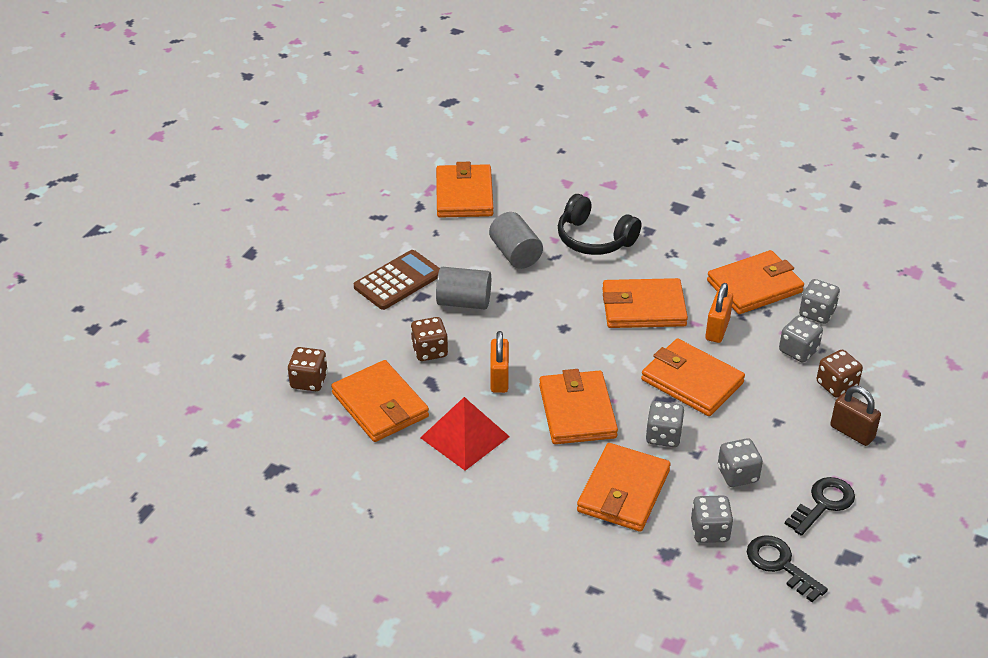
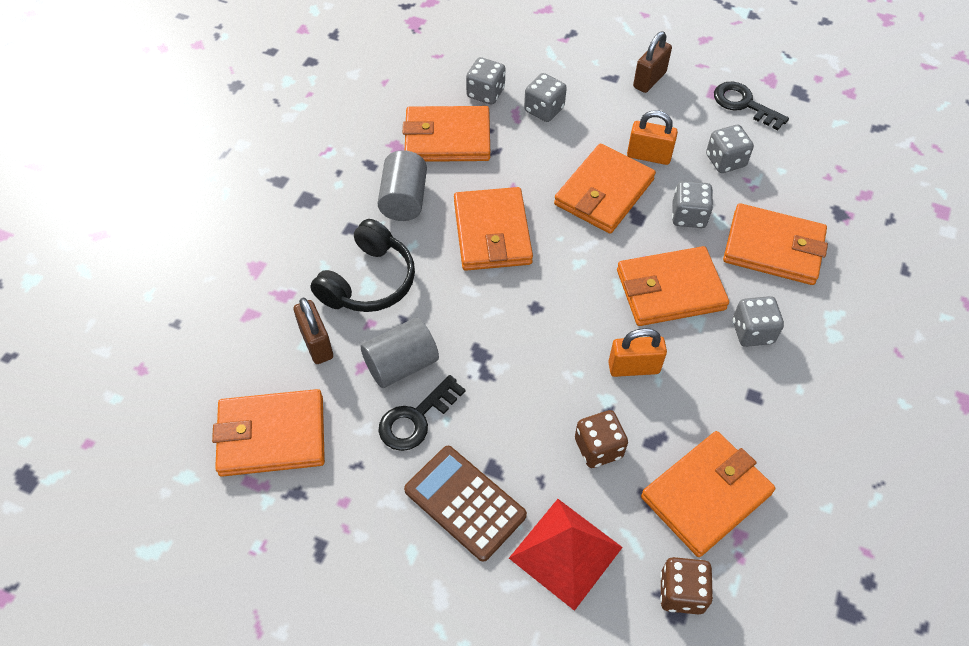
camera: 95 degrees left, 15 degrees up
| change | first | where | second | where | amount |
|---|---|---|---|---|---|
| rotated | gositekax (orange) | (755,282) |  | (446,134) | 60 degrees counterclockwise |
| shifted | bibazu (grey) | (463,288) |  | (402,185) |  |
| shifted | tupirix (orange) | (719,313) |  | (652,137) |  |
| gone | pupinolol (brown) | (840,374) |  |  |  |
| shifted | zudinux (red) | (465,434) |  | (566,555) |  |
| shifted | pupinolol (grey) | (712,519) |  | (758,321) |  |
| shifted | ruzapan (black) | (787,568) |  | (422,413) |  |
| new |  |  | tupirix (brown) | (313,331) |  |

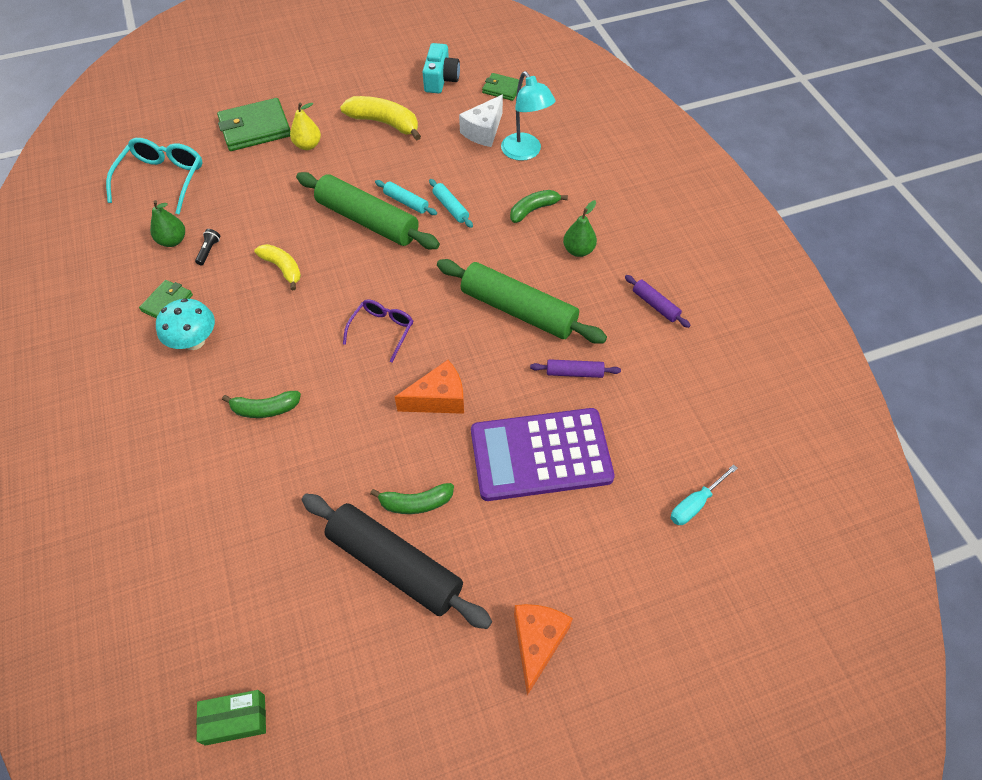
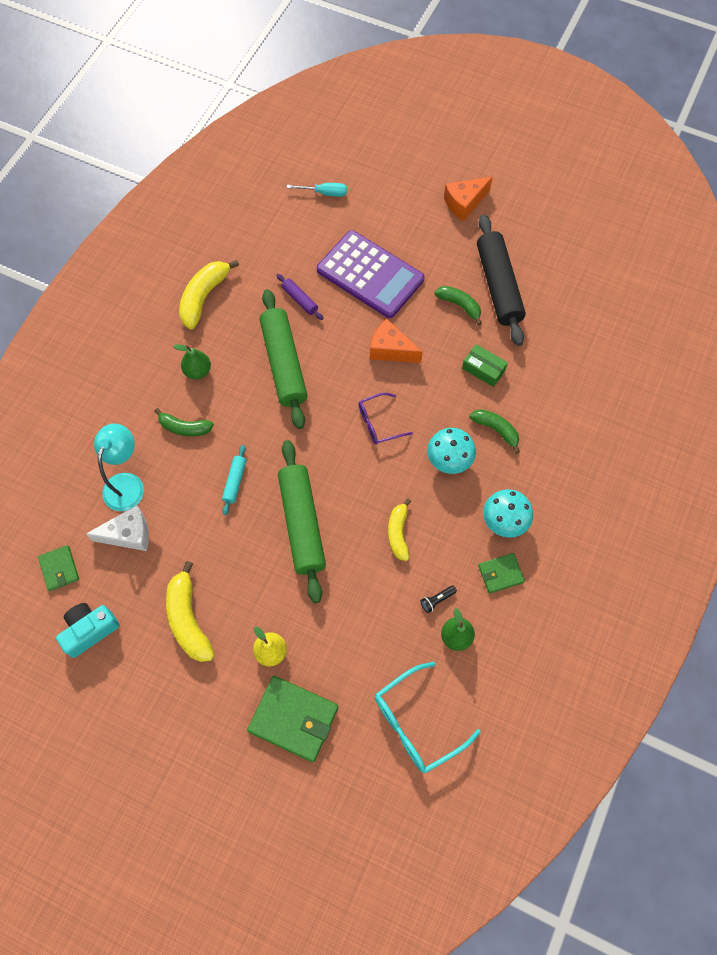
camera: 135 degrees left, 10 degrees up
| change | first | where | second | where | amount |
|---|---|---|---|---|---|
| gone | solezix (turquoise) | (406,197) |  |  |  |
| swapped | solezix (purple) | (658,301) | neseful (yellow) | (209,295) |  |
| shifted | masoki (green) | (231,718) |  | (485,365) |  |
| new |  |  | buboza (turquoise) | (451,451) |  |

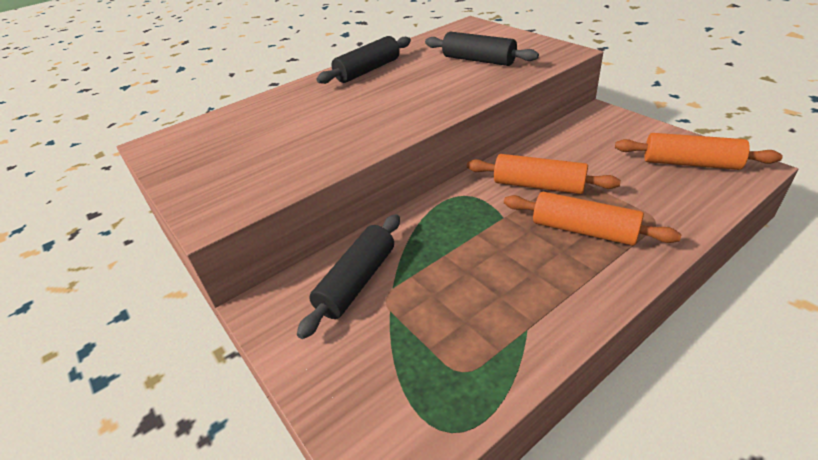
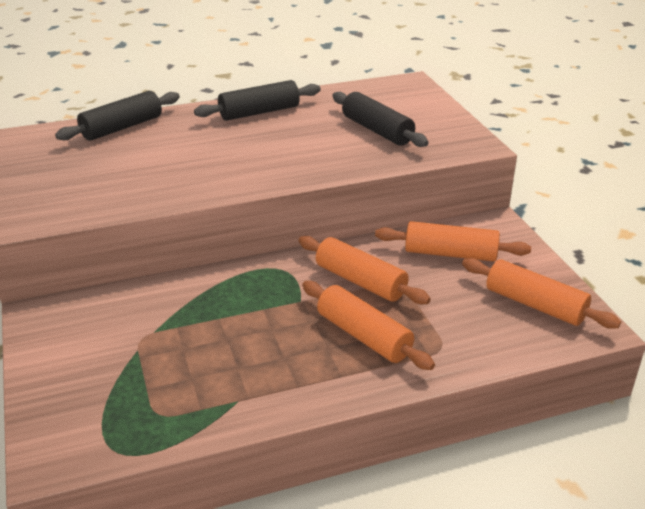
camera: 15 degrees right, 5 degrees down
| change | first | where | second | where | amount |
|---|---|---|---|---|---|
| shifted | solezix (black) | (348,276) |  | (117,116) |  |
| new |  |  | solezix (orange) | (453,241) |  |

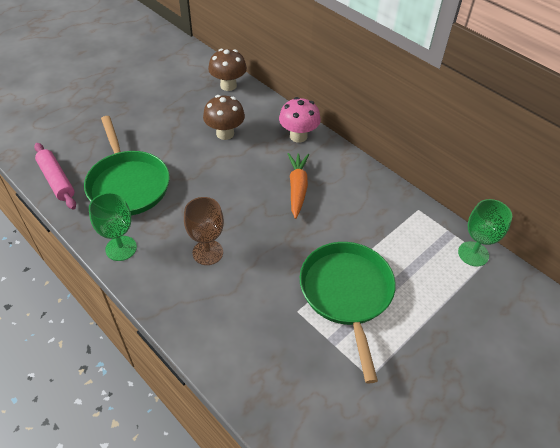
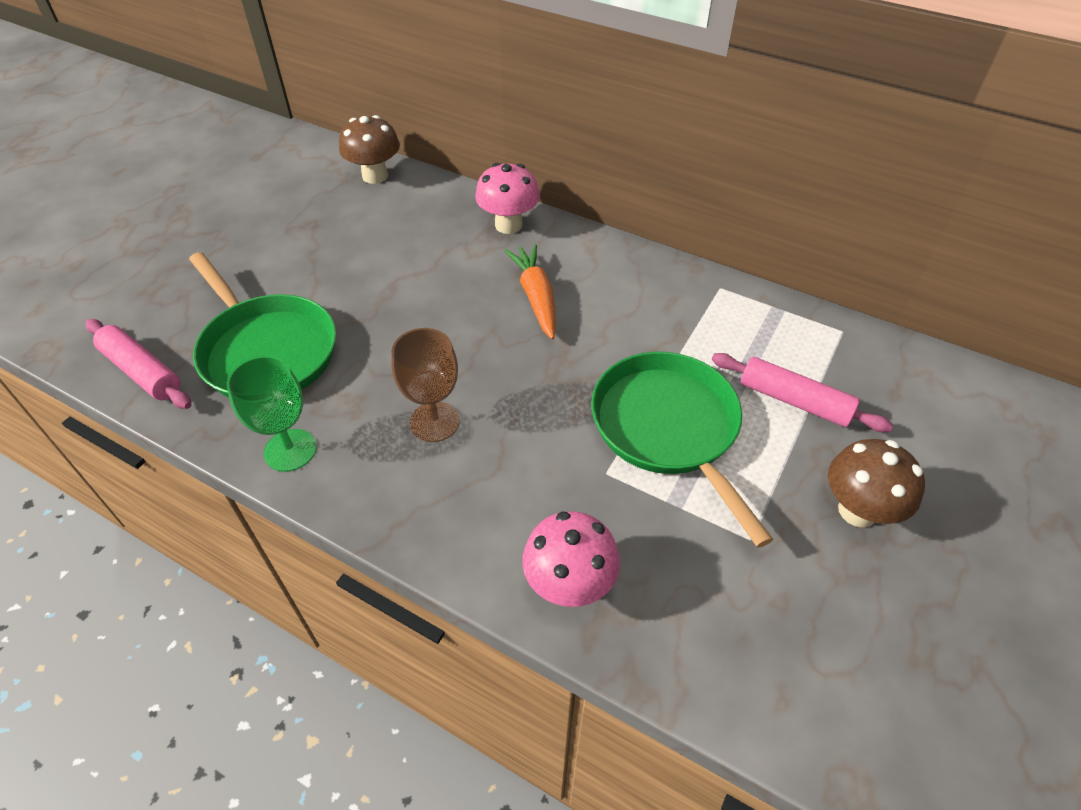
camera: 15 degrees left, 0 degrees up
| change | first | where | second | where | amount |
|---|---|---|---|---|---|
| shifted | buboza (brown) | (224,117) |  | (876,483) |  |
| gone | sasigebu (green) | (485,233) |  |  |  |
| new |  |  | solezix (pink) | (802,392) |  |
| new |  |  | buboza (pink) | (571,559) |  |

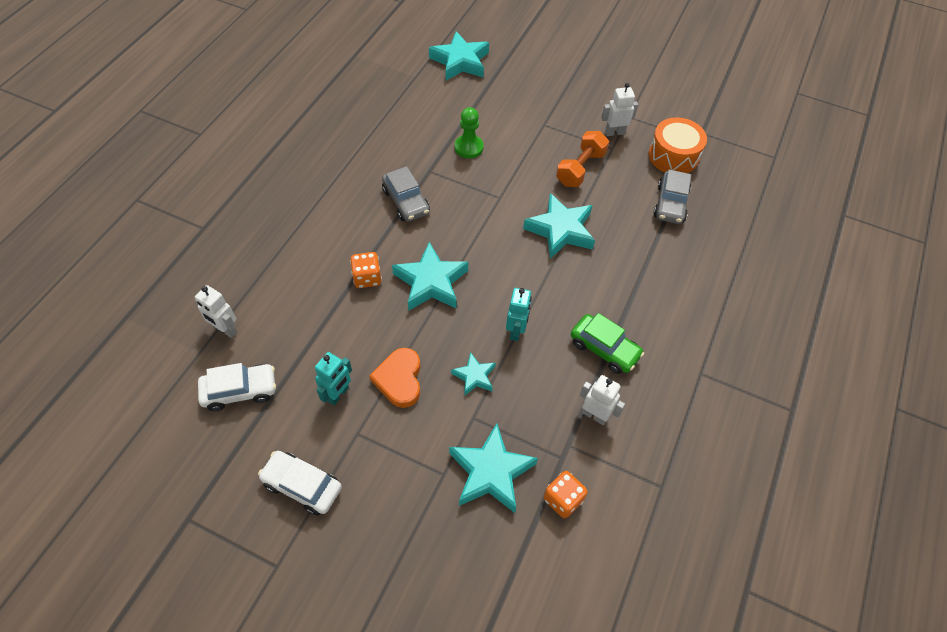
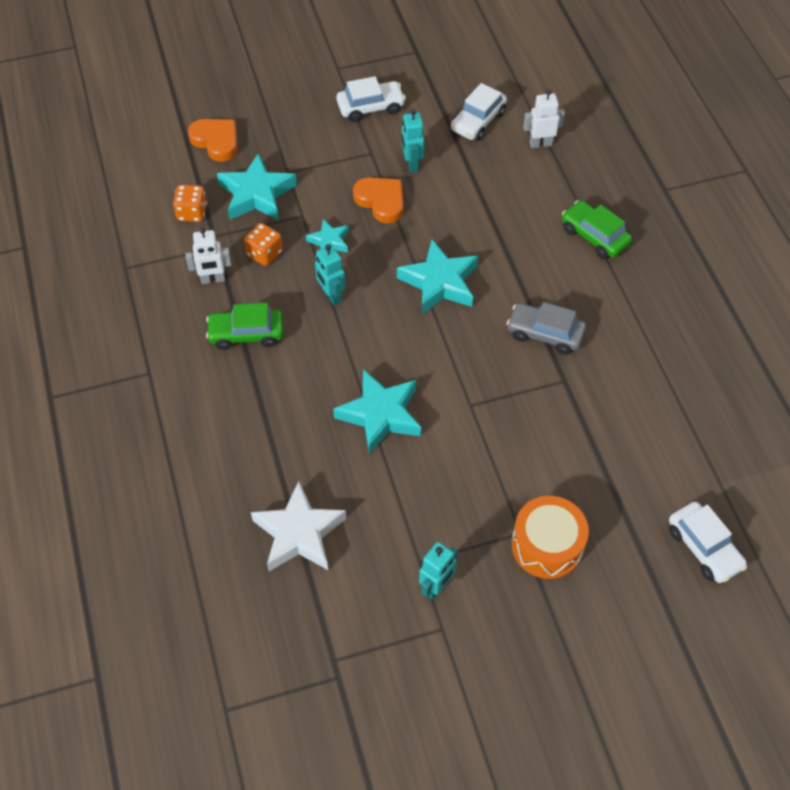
camera: 140 degrees right, 0 degrees up
| change | first | where | second | where | amount |
|---|---|---|---|---|---|
| swapped | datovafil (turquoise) | (459,56) | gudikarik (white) | (708,542) |  |
| repainted | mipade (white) | (619,109) | mipade (turquoise) | (438,571) |  |
| gone | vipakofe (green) | (469,132) |  |  |  |
| shifted | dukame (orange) | (678,145) |  | (550,537) |  |
| gone | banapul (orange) | (582,159) |  |  |  |
| swapped | gudikarik (grey) | (672,197) | datovafil (white) | (299,526) |  |
| shifted | pupinolol (orange) | (366,270) |  | (263,244) |  |
| new |  |  | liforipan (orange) | (212,140) |  |
| new |  |  | gudikarik (green) | (597,229) |  |

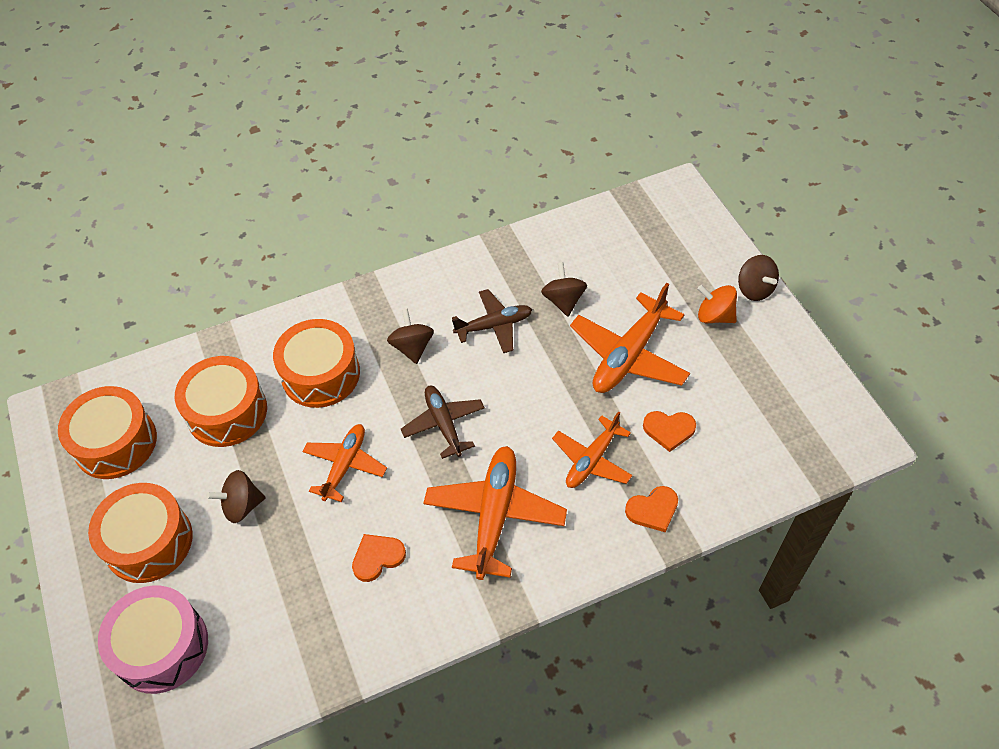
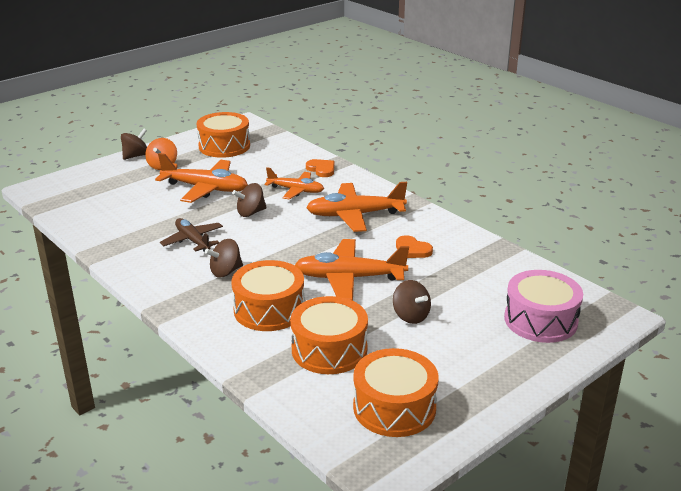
camera: 110 degrees left, 25 degrees down
| change | first | where | second | where | amount |
|---|---|---|---|---|---|
| shifted | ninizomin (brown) | (564,289) |  | (249,200) |  |
| gone | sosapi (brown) | (443,422) |  |  |  |
| gone | liforipan (orange) | (669,431) |  |  |  |
| scaled | sosapi (orange) | (344,463) |  | (351,270) | x1.56 |
| shifted | dukame (orange) | (140,533) |  | (223,135) |  |

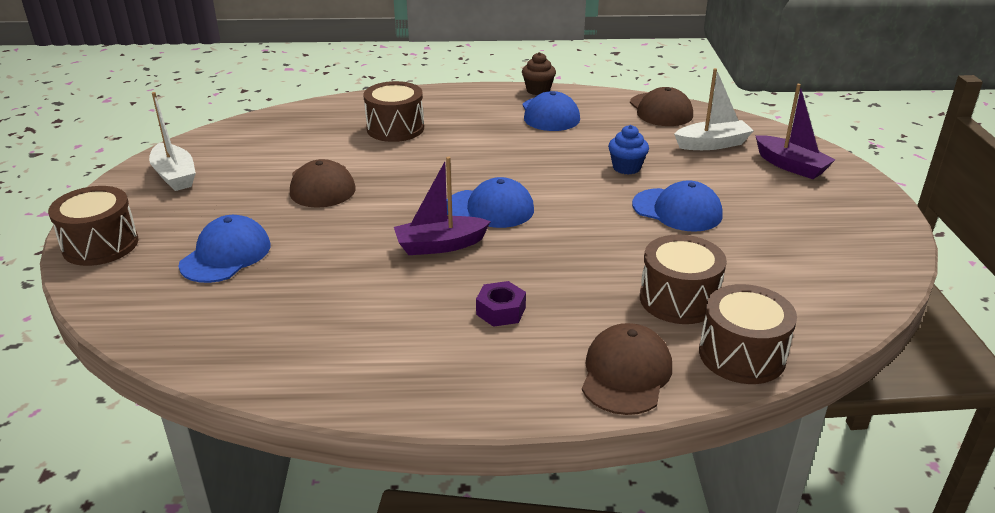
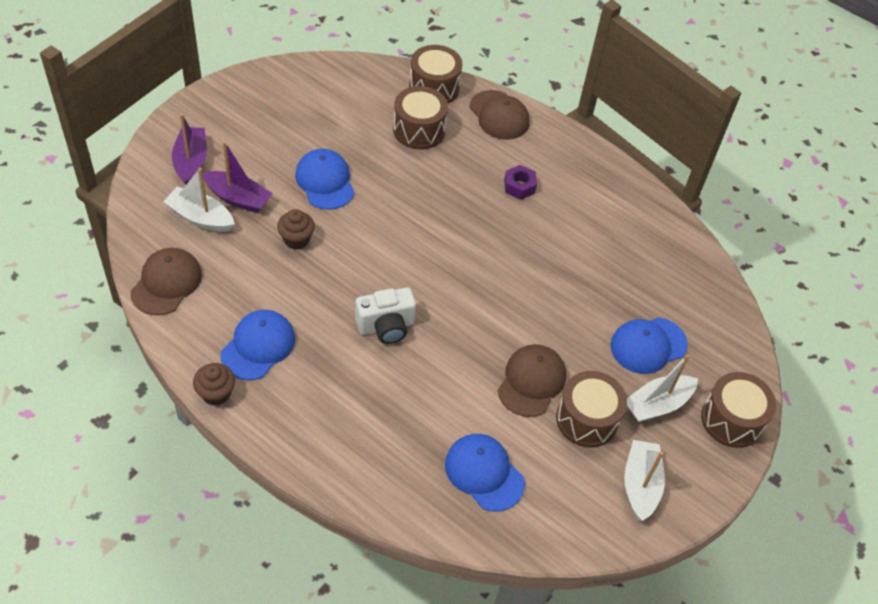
camera: 145 degrees left, 20 degrees up
| change | first | where | second | where | amount |
|---|---|---|---|---|---|
| shifted | dukame (brown) | (393,111) |  | (591,409) |  |
| repainted | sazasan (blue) | (628,150) | sazasan (brown) | (296,229) |  |
| shifted | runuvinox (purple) | (442,206) |  | (238,177) |  |
| shifted | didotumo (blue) | (490,202) |  | (485,472) |  |
| rotated | didotumo (brown) | (627,369) |  | (500,115) | 90 degrees counterclockwise |
| new |  |  | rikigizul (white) | (385,315) |  |
| new |  |  | runuvinox (white) | (662,388) |  |

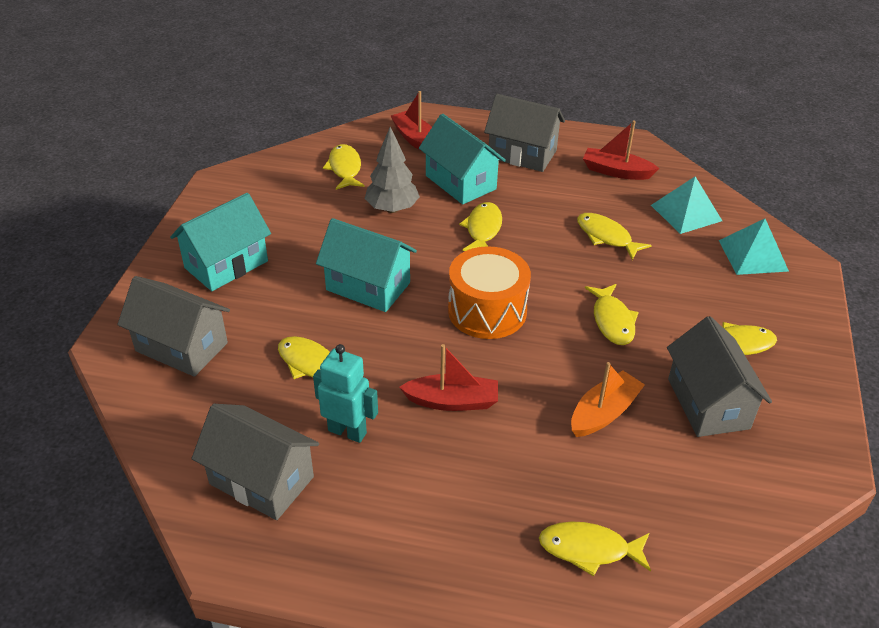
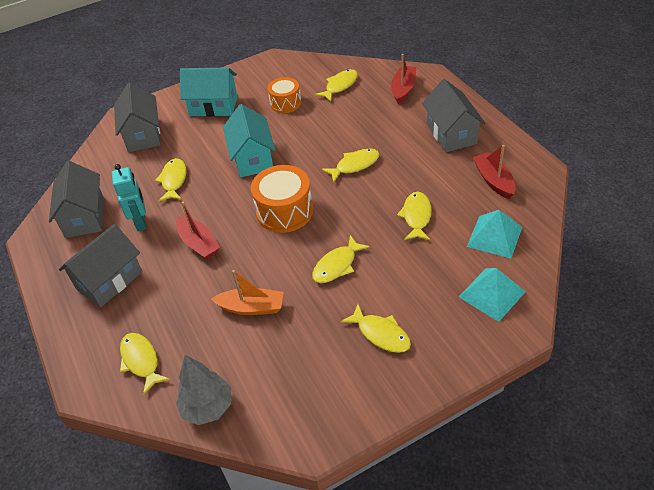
camera: 55 degrees right, 5 degrees up
| change | first | where | second | where | amount |
|---|---|---|---|---|---|
| gone | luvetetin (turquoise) | (462,159) |  |  |  |
| shifted | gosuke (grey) | (392,170) |  | (203,390) |  |
| shifted | luvetetin (grey) | (719,376) |  | (100,265) |  |
| new |  |  | dukame (orange) | (284,95) |  |

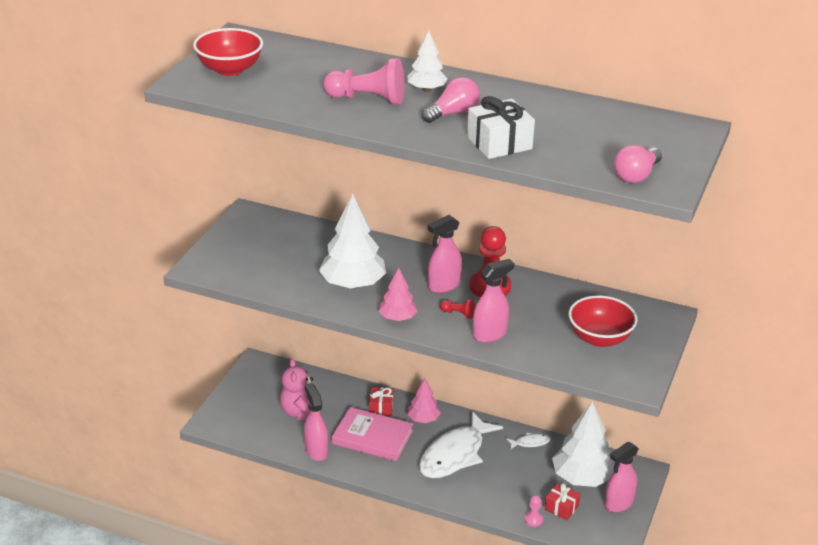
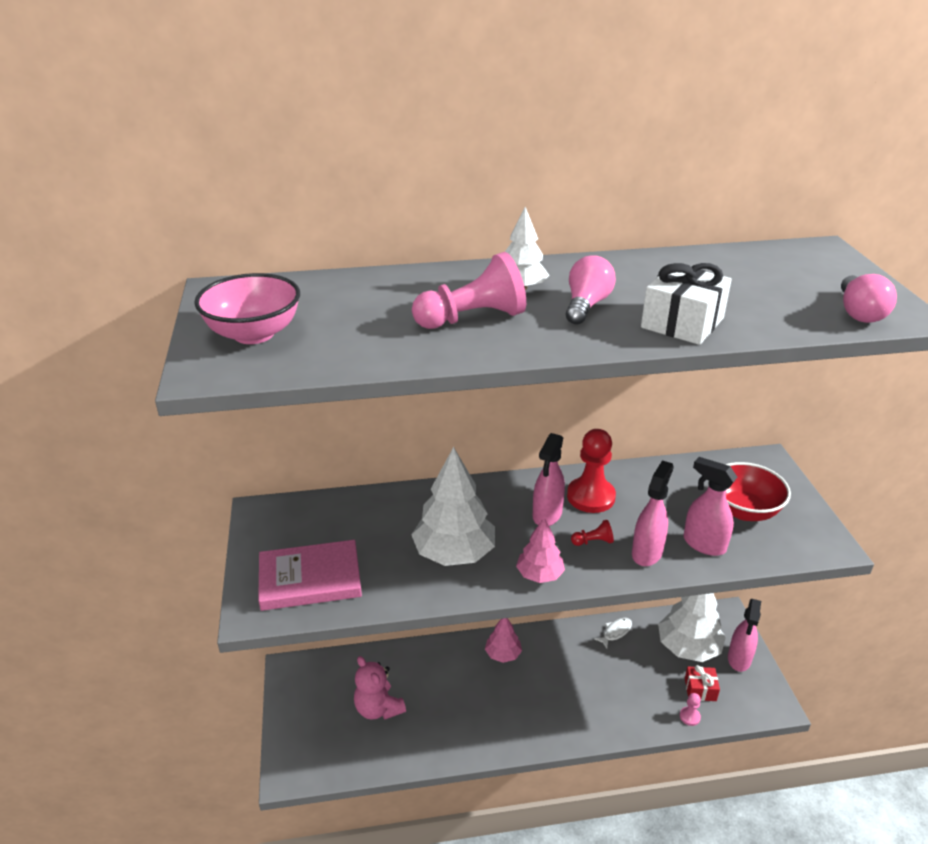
camera: 30 degrees left, 0 degrees up
| change | first | where | second | where | amount |
|---|---|---|---|---|---|
| repainted | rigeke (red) | (228,52) | rigeke (pink) | (247,308) |  |
| shifted | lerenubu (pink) | (316,422) |  | (710,506) |  |
| gone | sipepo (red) | (381,401) |  |  |  |
| shifted | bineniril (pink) | (372,434) |  | (310,575) |  |
| gone | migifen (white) | (461,444) |  |  |  |

